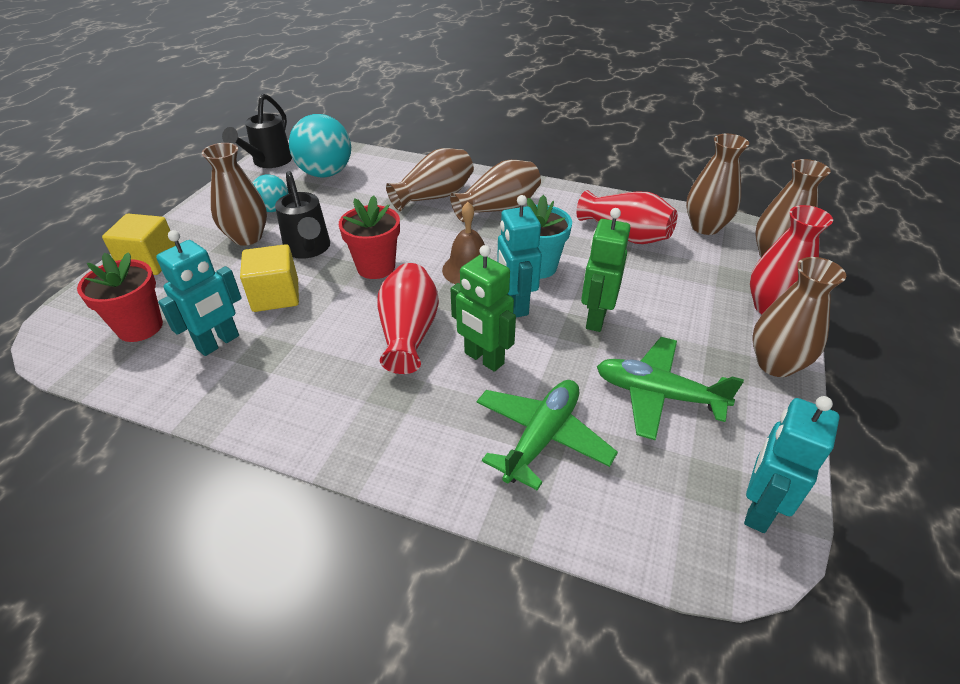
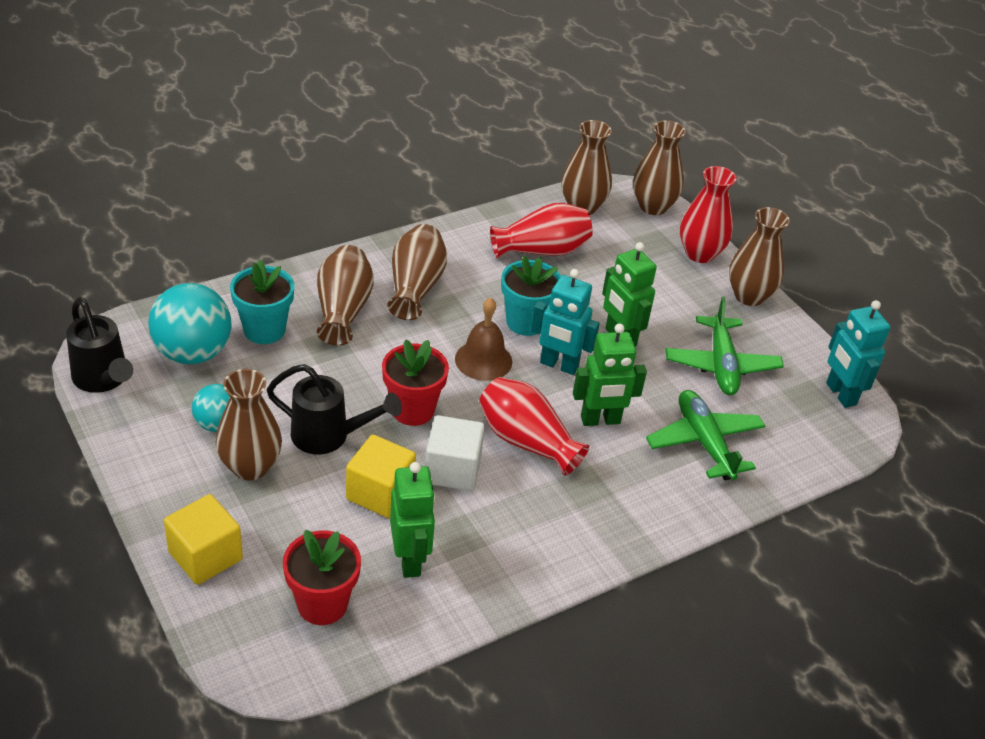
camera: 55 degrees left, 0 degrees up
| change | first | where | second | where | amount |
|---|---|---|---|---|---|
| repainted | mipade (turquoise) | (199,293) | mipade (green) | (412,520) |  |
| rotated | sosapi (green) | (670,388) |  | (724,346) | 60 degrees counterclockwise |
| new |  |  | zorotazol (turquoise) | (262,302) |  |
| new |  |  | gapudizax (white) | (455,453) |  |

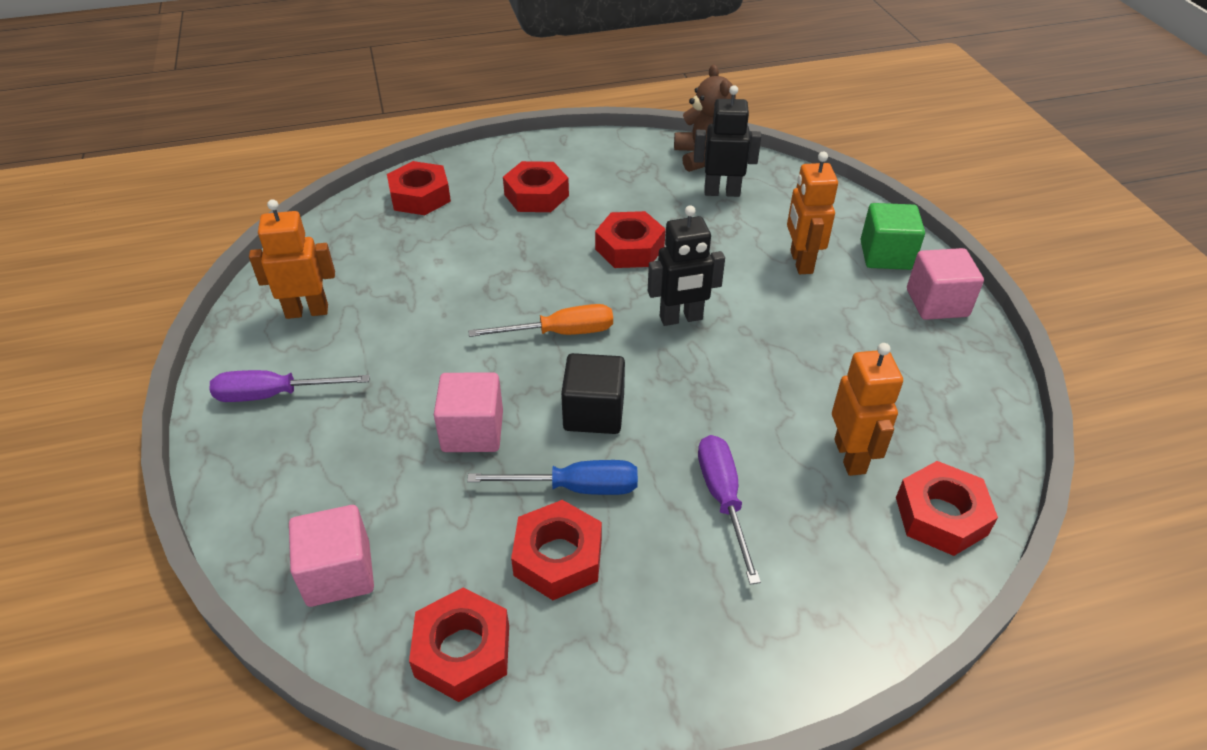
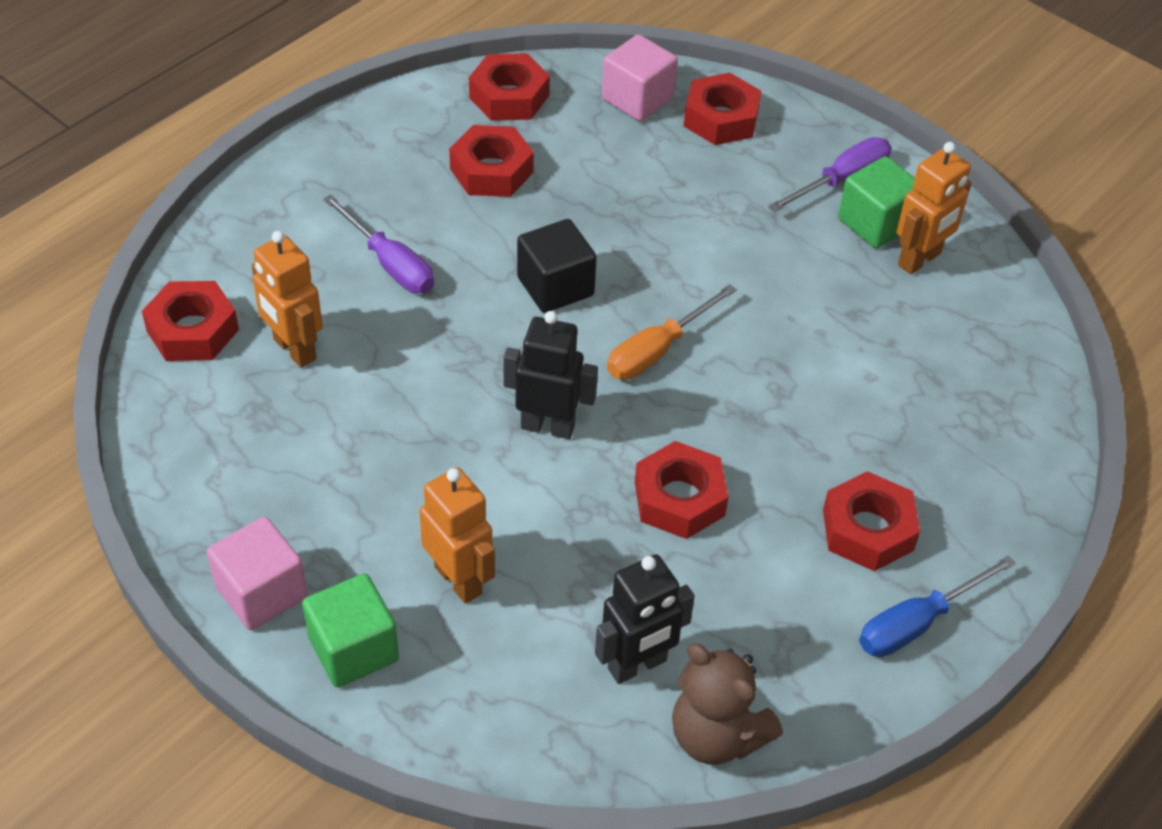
camera: 145 degrees right, 5 degrees up
| change | first | where | second | where | amount |
|---|---|---|---|---|---|
| shifted | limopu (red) | (419,188) |  | (722,109) |  |
| rotated | mipade (black) | (686,265) |  | (550,375) | 60 degrees clockwise |
| gone | gapudizax (pink) | (468,412) |  |  |  |
| shifted | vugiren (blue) | (552,477) |  | (937,606) |  |
| new |  |  | gapudizax (green) | (876,202) |  |

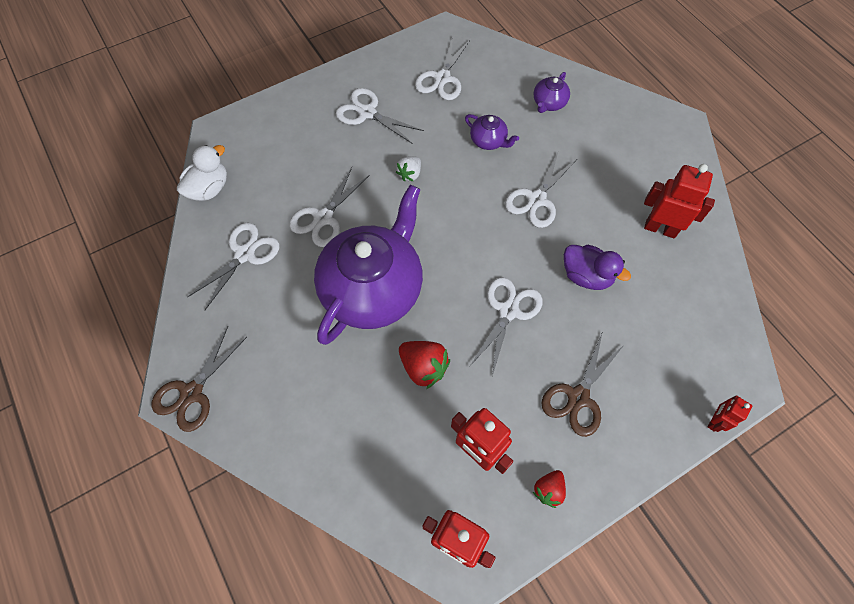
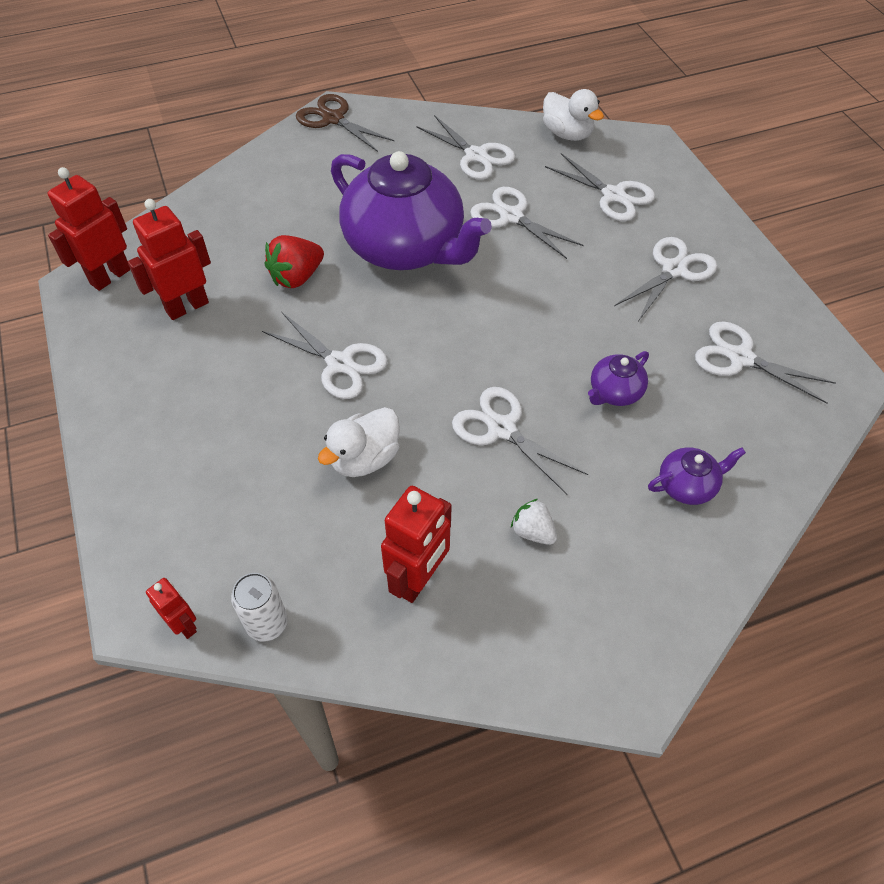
camera: 100 degrees right, 10 degrees down
| change | first | where | second | where | amount |
|---|---|---|---|---|---|
| rotated | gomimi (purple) | (551,92) |  | (697,476) | 120 degrees clockwise |
| shifted | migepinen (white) | (408,168) |  | (534,522) |  |
| repainted | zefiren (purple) | (597,267) | zefiren (white) | (359,442) |  |
| gone | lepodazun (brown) | (583,385) |  |  |  |
| shifted | mipade (red) | (730,413) |  | (171,608) |  |
| gone | migepinen (red) | (549,489) |  |  |  |
| new |  |  | lepodazun (white) | (600,187) |  |
| new |  |  | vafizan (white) | (259,607) |  |

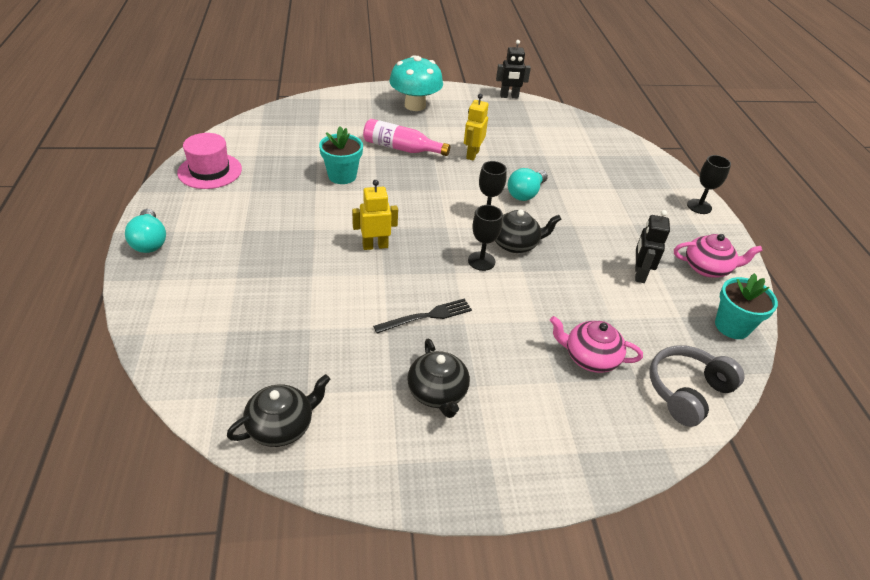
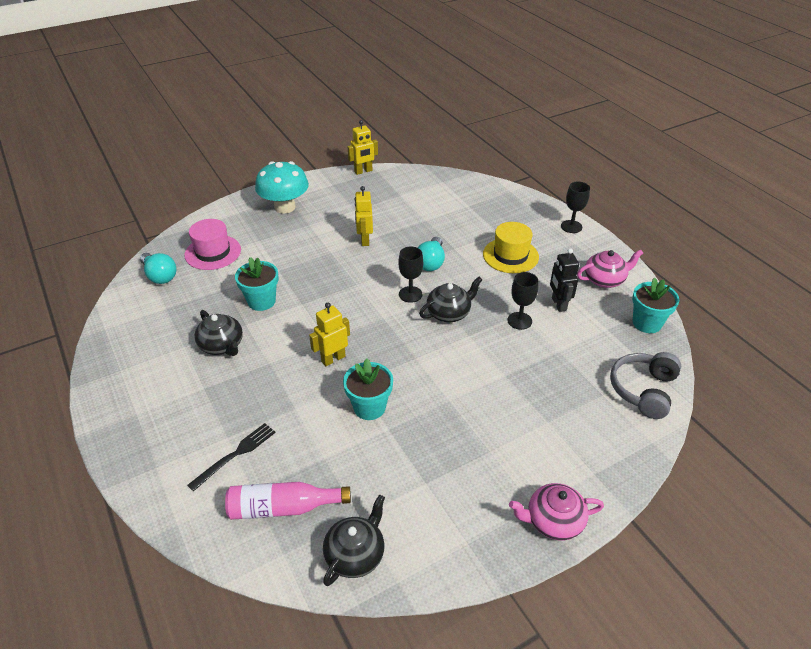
camera: 20 degrees left, 0 degrees up
| change | first | where | second | where | amount |
|---|---|---|---|---|---|
| repainted | mipade (black) | (513,69) | mipade (yellow) | (363,147) |  |
| shifted | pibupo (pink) | (406,137) |  | (288,501) |  |
| shifted | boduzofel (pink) | (209,161) |  | (212,244) |  |
| shifted | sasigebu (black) | (485,238) |  | (522,301) |  |
| shifted | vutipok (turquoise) | (145,231) |  | (158,268) |  |
| shifted | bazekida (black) | (422,315) |  | (231,457) |  |
| shifted | gomimi (pink) | (596,344) |  | (556,511) |  |
| shifted | gomimi (black) | (438,378) |  | (218,333) |  |
| new |  |  | boduzofel (yellow) | (511,247) |  |
| new |  |  | zorotazol (turquoise) | (368,389) |  |

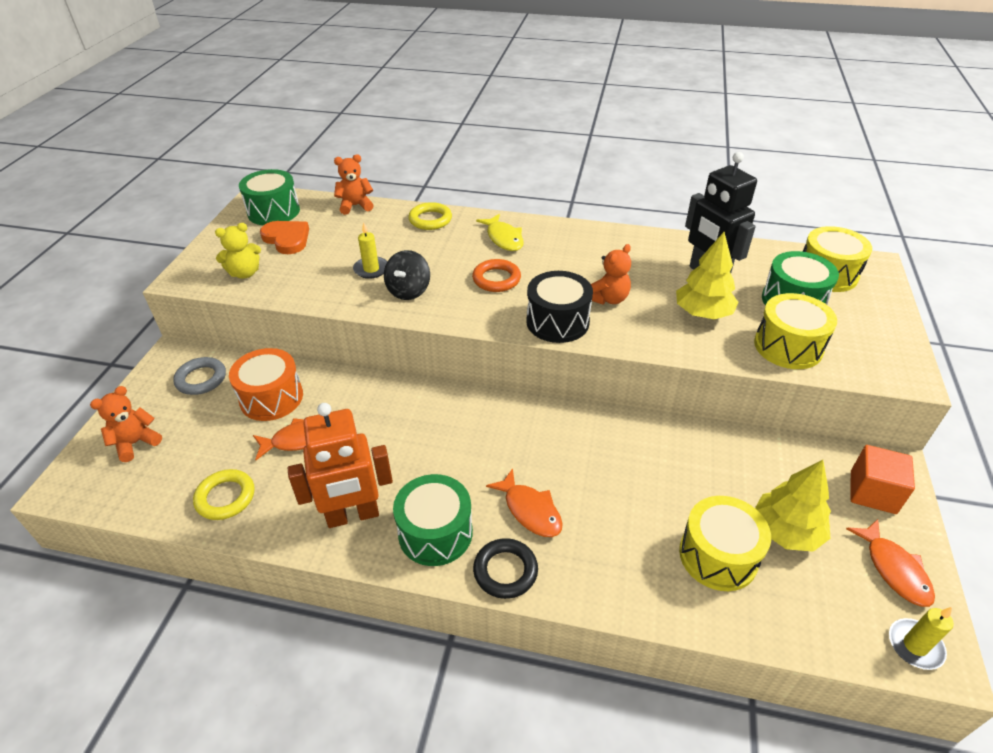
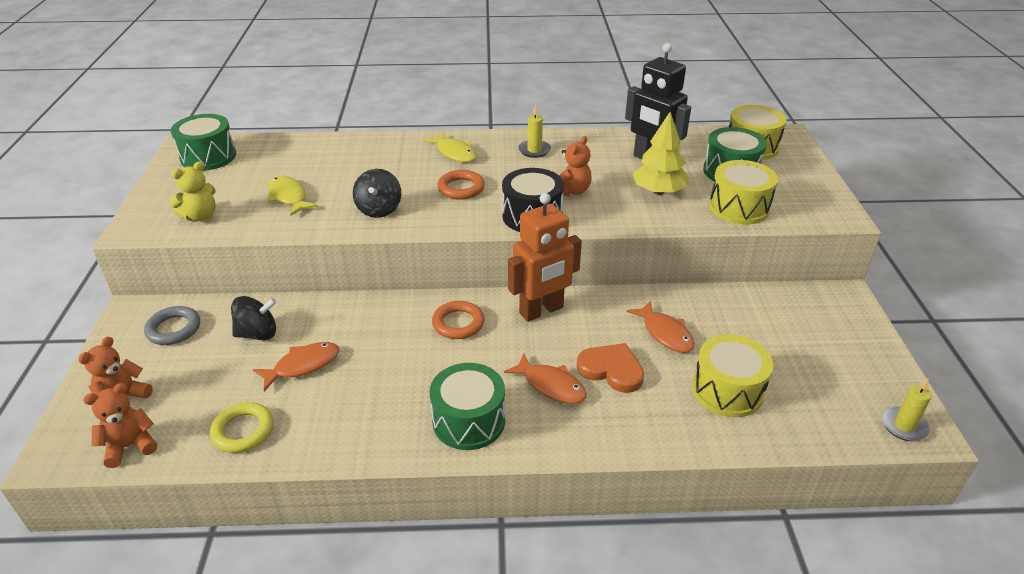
camera: 15 degrees left, 5 degrees down
| change | first | where | second | where | amount |
|---|---|---|---|---|---|
| shifted | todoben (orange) | (354,184) |  | (120,425) |  |
| gone | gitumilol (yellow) | (430,216) |  |  |  |
| shifted | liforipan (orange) | (284,237) |  | (610,368) |  |
| shifted | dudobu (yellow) | (370,250) |  | (534,131) |  |
| swapped | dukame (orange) | (266,384) | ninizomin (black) | (253,318) |  |
| shifted | mipade (orange) | (340,465) |  | (545,257) |  |
| gone | gapudizax (orange) | (883,479) |  |  |  |
| gone | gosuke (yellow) | (793,506) |  |  |  |
| shifted | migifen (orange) | (890,563) |  | (660,326) |  |
| gone | gitumilol (black) | (505,568) |  |  |  |
| new |  |  | migifen (yellow) | (292,196) |  |
| new |  |  | gitumilol (orange) | (458,320) |  |

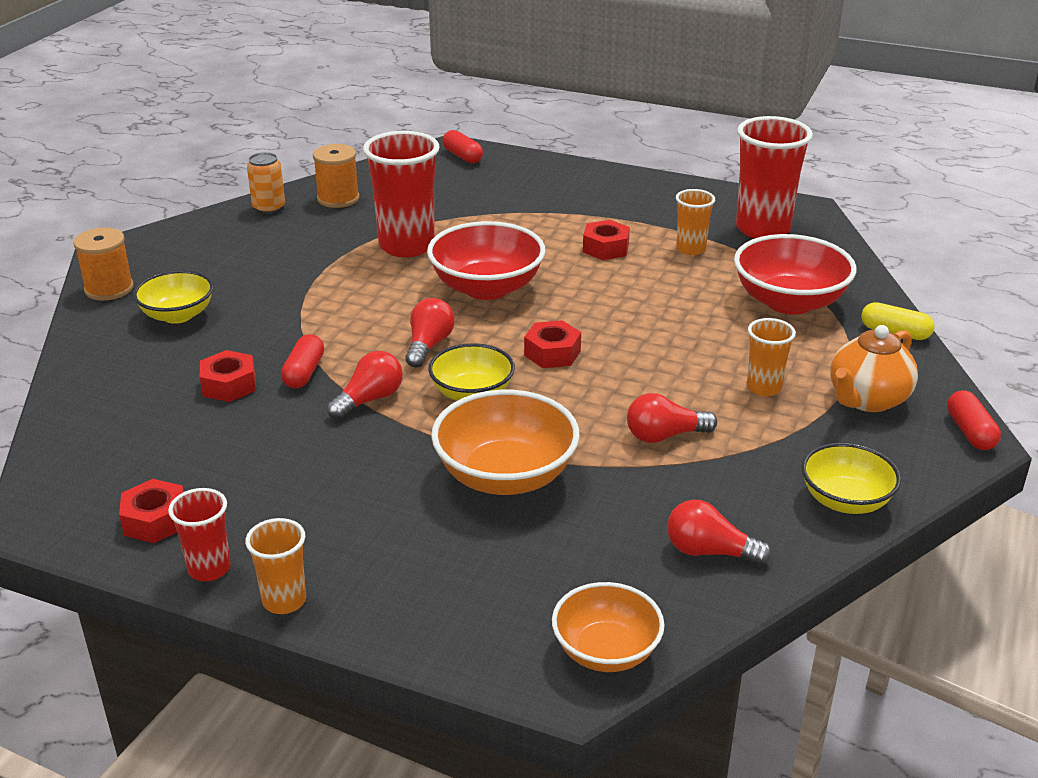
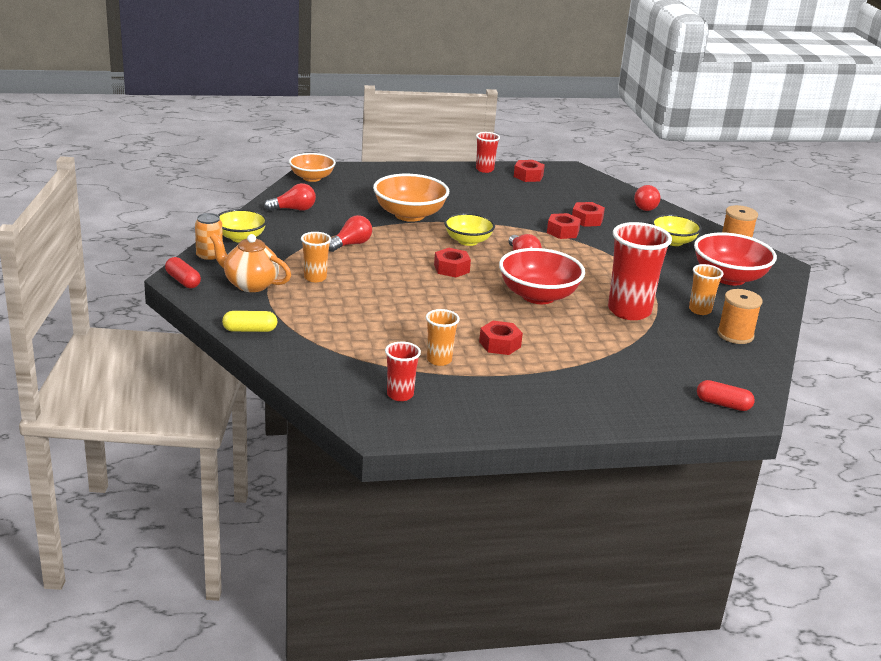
camera: 145 degrees right, 5 degrees down
| change | first | where | second | where | amount |
|---|---|---|---|---|---|
| scaled | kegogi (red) | (774,177) |  | (403,371) | x0.53 |
| shifted | vafizan (orange) | (266,183) |  | (209,237) |  |
| shifted | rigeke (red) | (795,274) |  | (735,259) |  |
| rotated | gomimi (orange) | (874,368) |  | (250,262) | 75 degrees counterclockwise |
| swapped | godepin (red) | (302,361) | limopu (red) | (564,226) |  |
| shifted | vutipok (red) | (365,385) |  | (647,198) |  |
| shifted | kegogi (orange) | (275,566) |  | (706,289) |  |

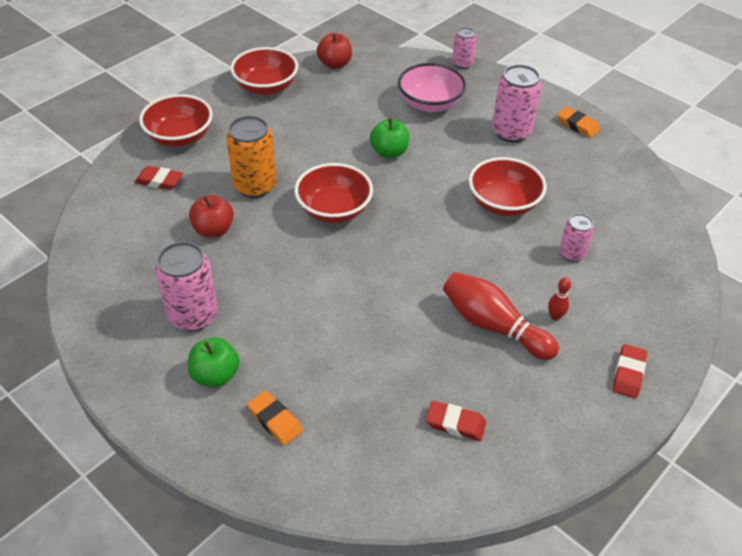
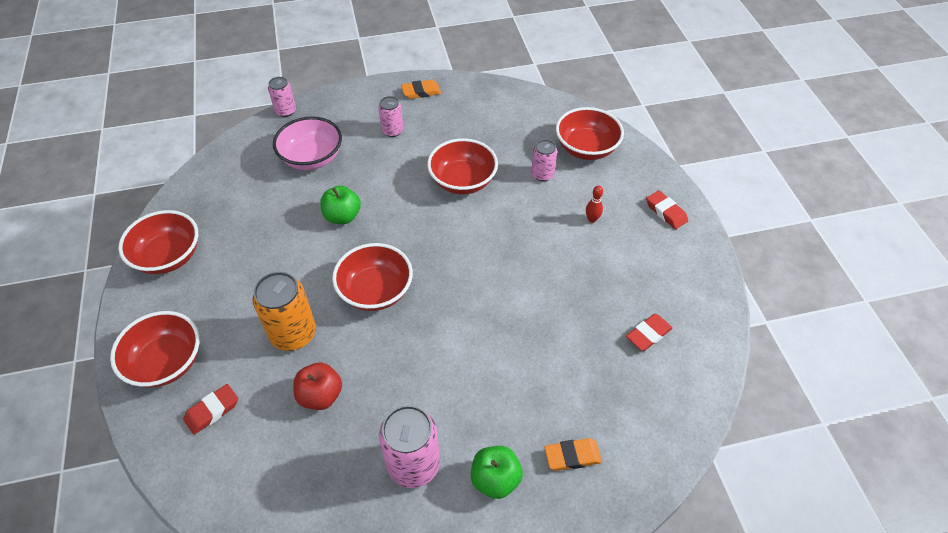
camera: 55 degrees left, 5 degrees up
| change | first | where | second | where | amount |
|---|---|---|---|---|---|
| gone | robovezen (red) | (334,51) |  |  |  |
| scaled | vafizan (pink) | (517,103) |  | (390,116) | x0.58 |
| gone | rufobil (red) | (501,316) |  |  |  |
| new |  |  | rigeke (red) | (590,133) |  |

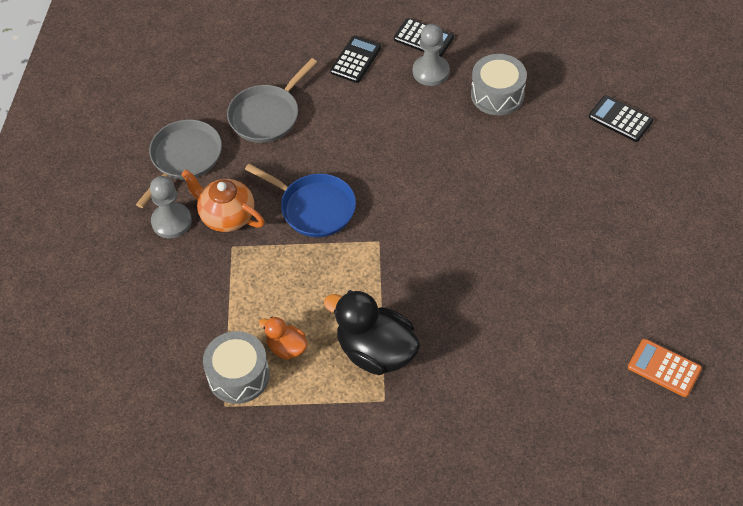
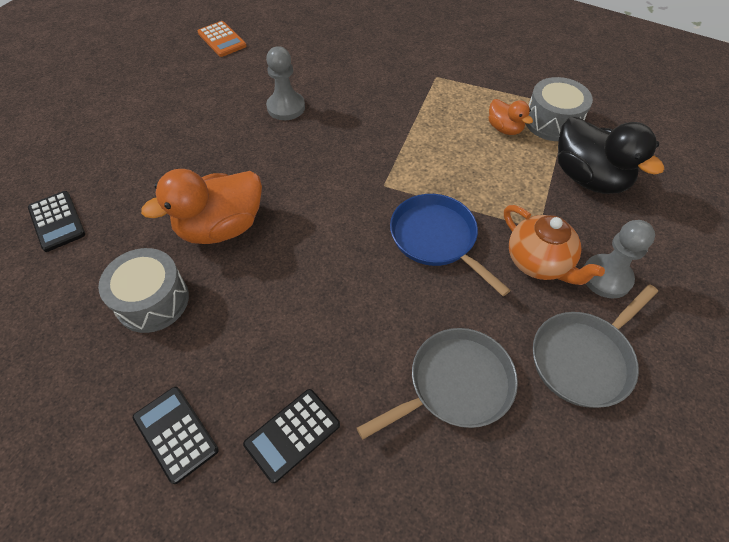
camera: 160 degrees left, 0 degrees up
| change | first | where | second | where | amount |
|---|---|---|---|---|---|
| shifted | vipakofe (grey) | (431,55) |  | (285,83) |  |
| shifted | zefiren (black) | (372,332) |  | (611,155) |  |
| new |  |  | zefiren (orange) | (201,206) |  |

